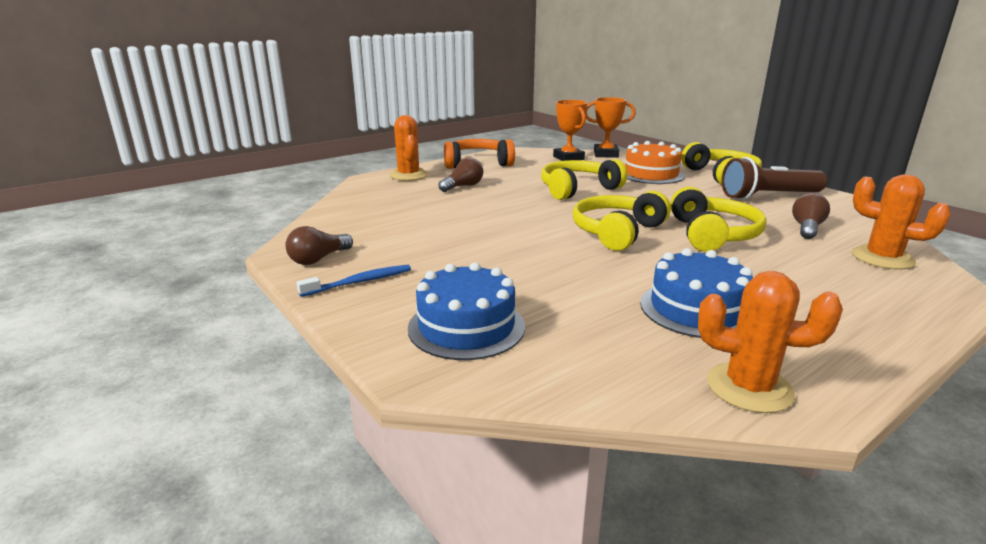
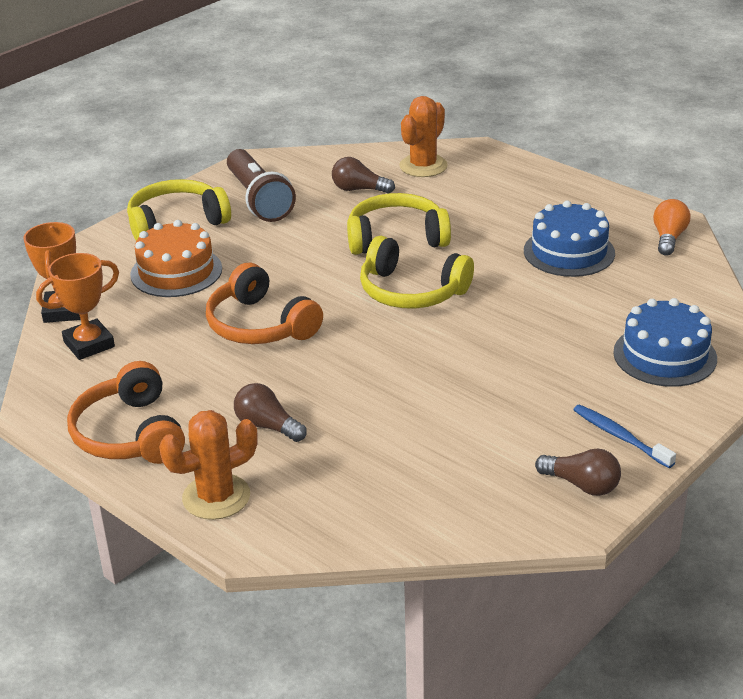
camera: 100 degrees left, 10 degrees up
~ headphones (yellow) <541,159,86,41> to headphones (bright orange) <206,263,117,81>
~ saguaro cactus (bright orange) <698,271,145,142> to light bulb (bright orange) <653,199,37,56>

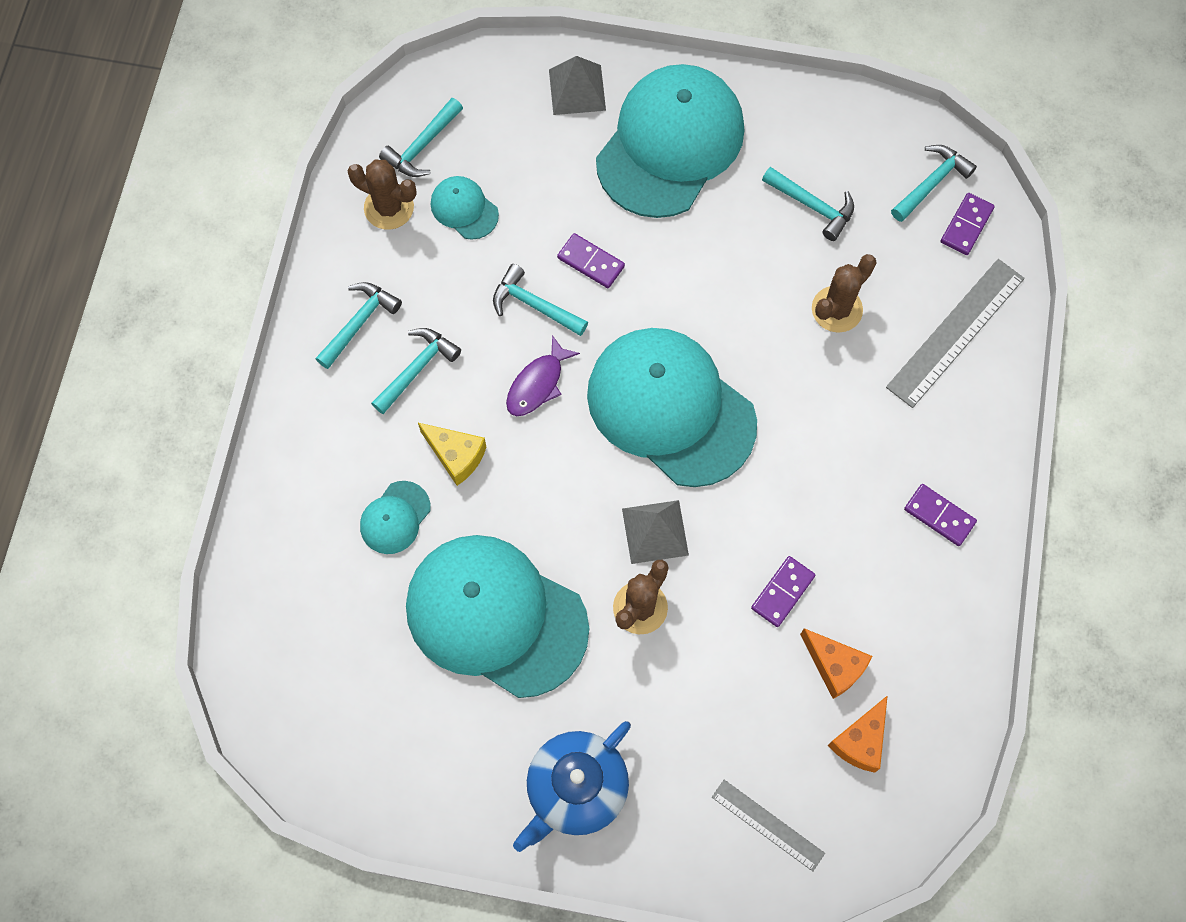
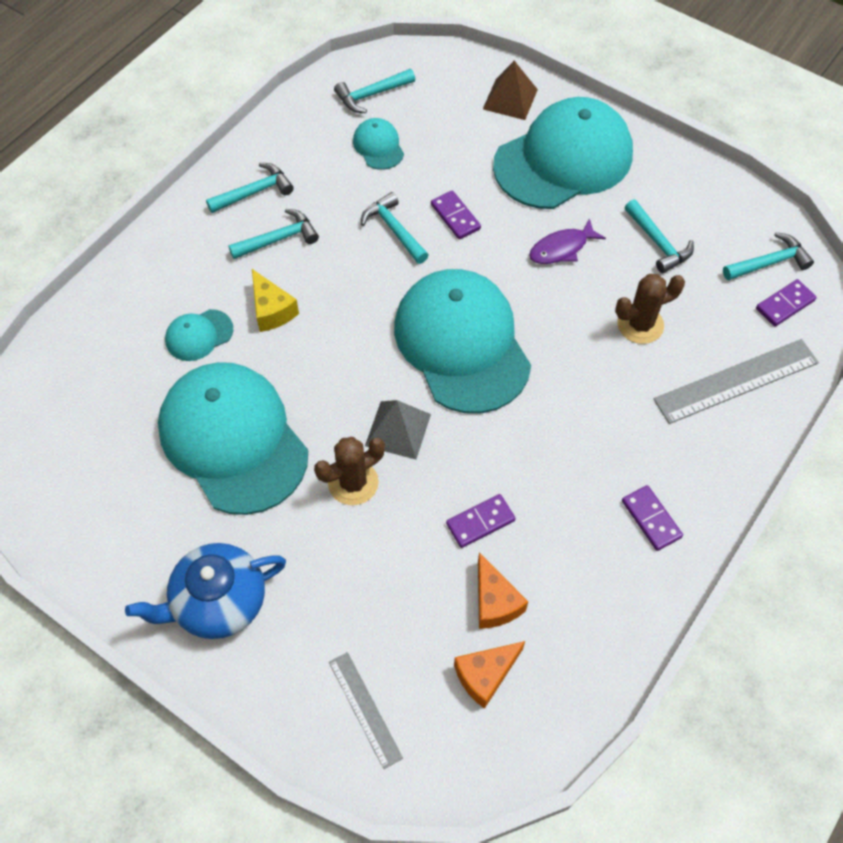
camera: 25 degrees right, 10 degrees down
~ pyramid shape (gray) <549,56,57,59> to pyramid shape (brown) <483,61,55,59>
~ fish figure (royal purple) <506,335,74,81> to <529,218,77,46>
- saguaro cactus (brown) <347,160,70,70>

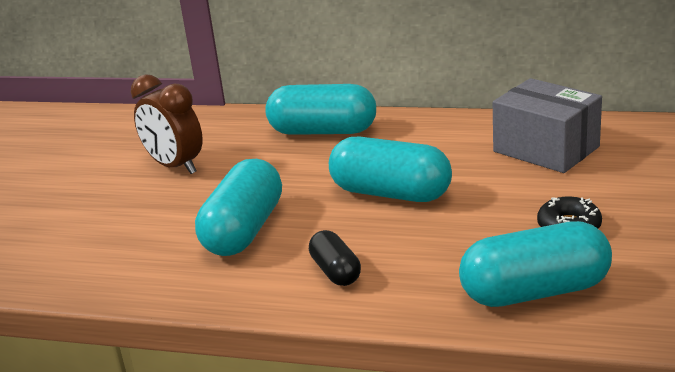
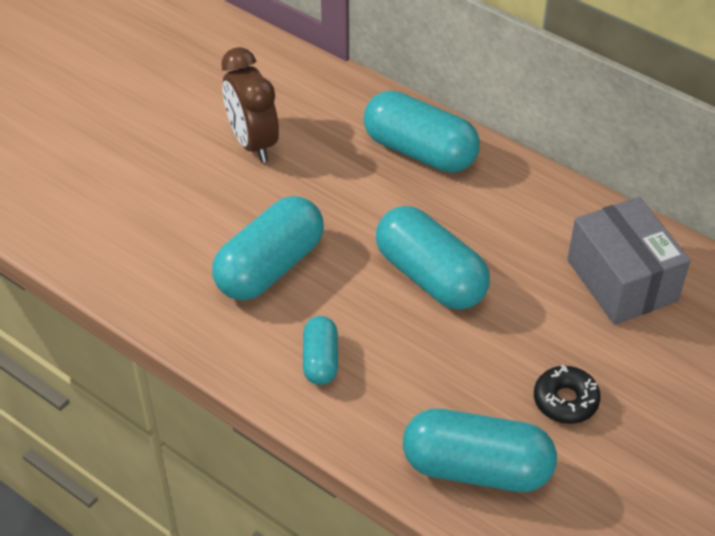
camera: 20 degrees right, 20 degrees up
~ pill shape (ebony) <309,230,52,56> to pill shape (aqua) <303,316,35,69>

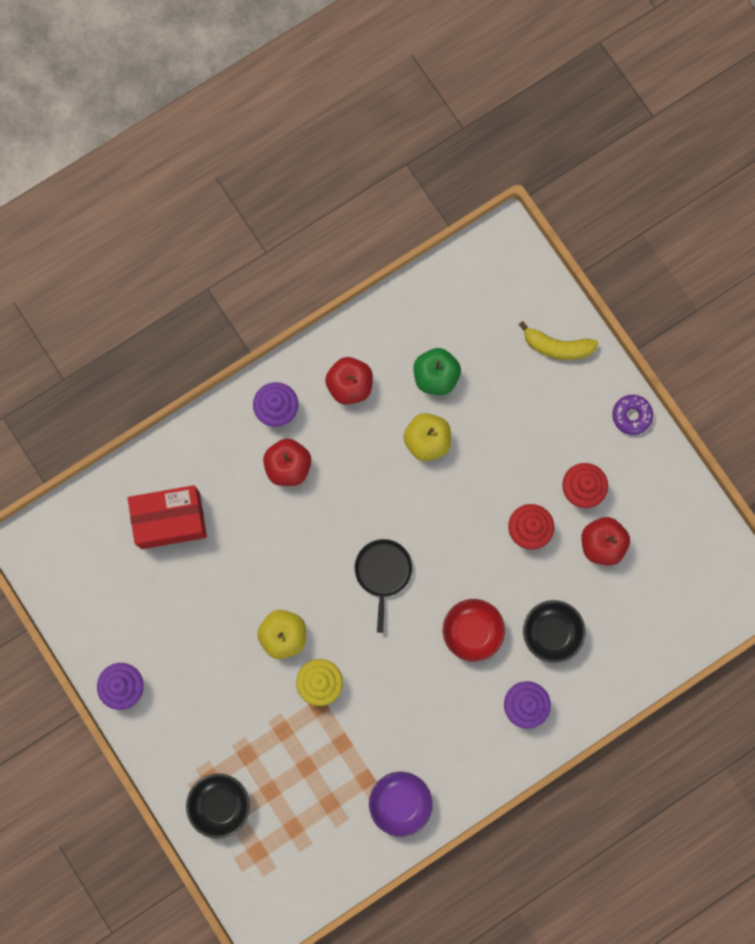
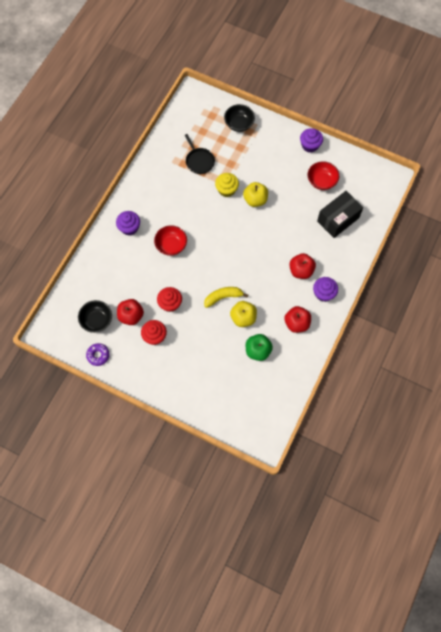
camera: 150 degrees right, 10 degrees down
~ serving bowl (ebony) <523,600,62,63> to <78,300,34,33>
~ glazed donut (royal purple) <612,395,41,40> to <86,343,24,23>
~ skillet (ebony) <355,539,57,94> to <185,134,30,40>
~ banana (yellow) <519,321,80,39> to <204,287,44,21>
+ serving bowl (scarlet) <308,161,31,29>
~ parcel (scarlet) <128,485,79,64> to parcel (ebony) <317,191,46,47>
- serving bowl (royal purple) <369,772,64,65>

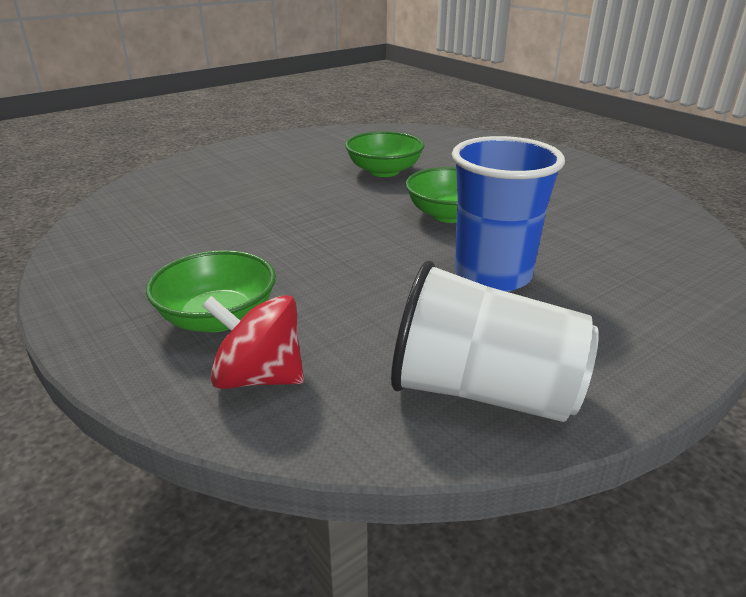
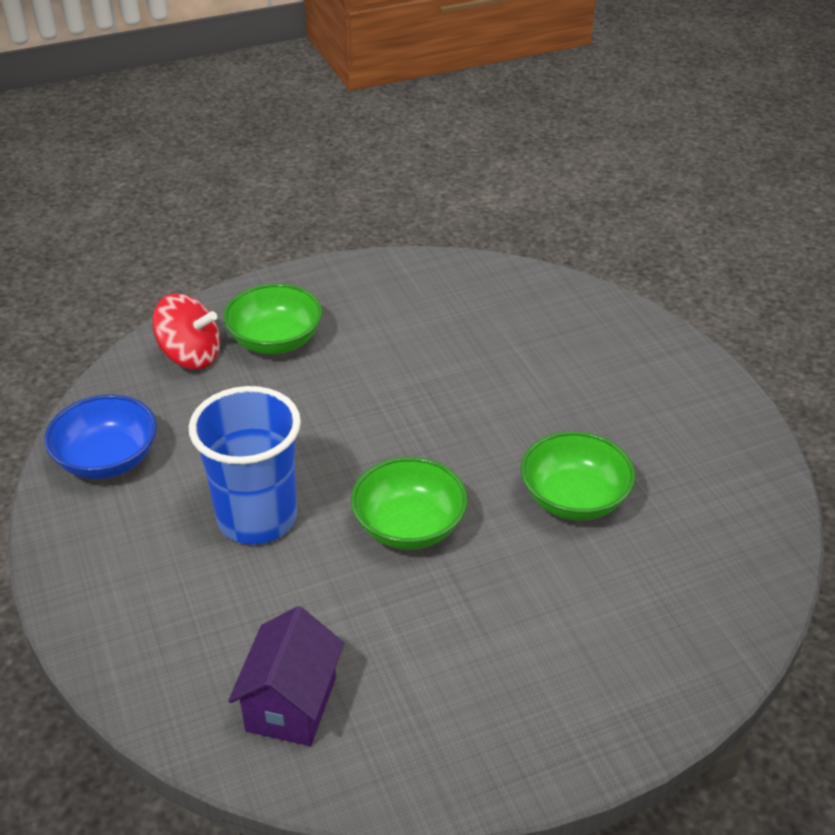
camera: 105 degrees right, 10 degrees up
~ tumbler (snow-white) <391,261,208,161> to serving bowl (blue) <44,395,113,84>
~ toy top (scarlet) <202,295,102,94> = <152,294,68,75> 75 degrees clockwise
+ toy house (royal purple) <228,606,116,140>

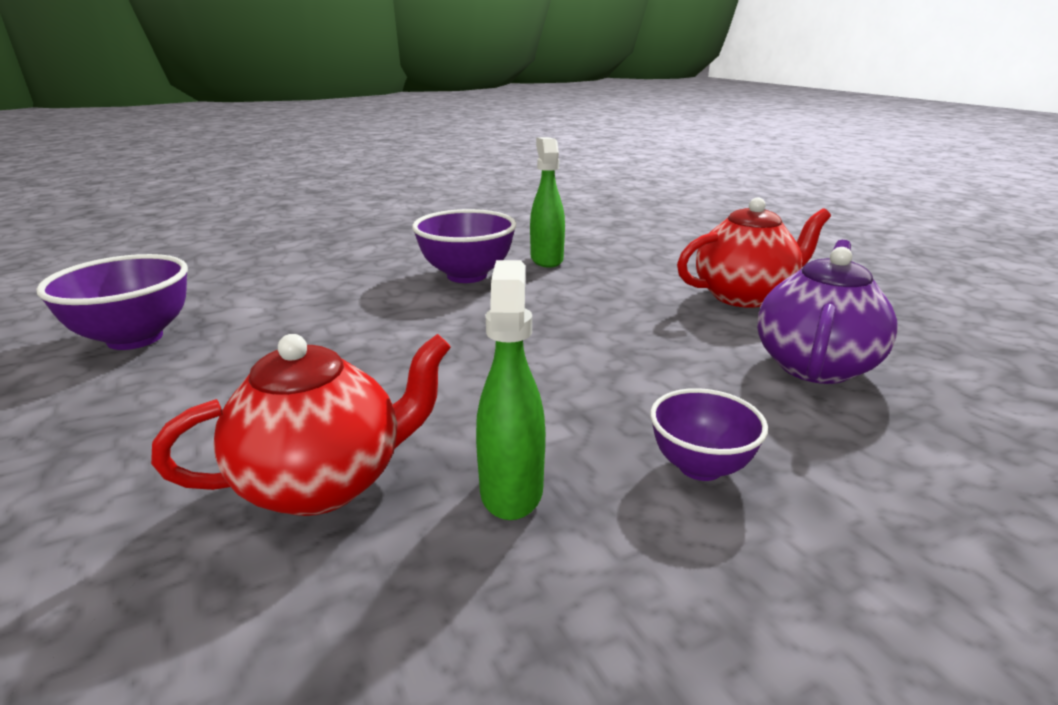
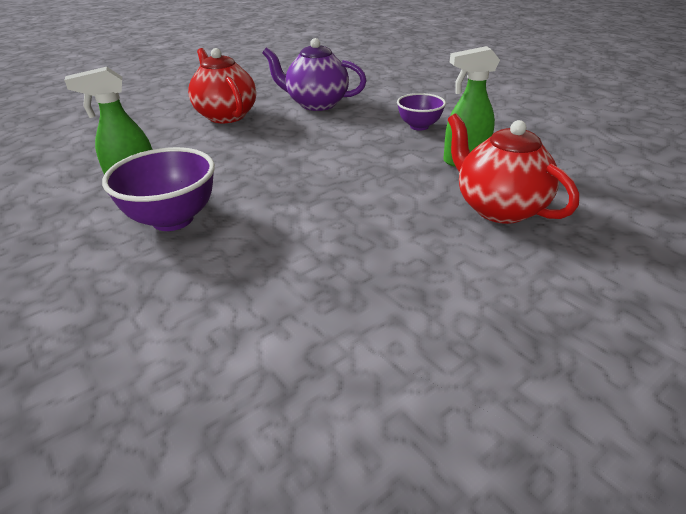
camera: 100 degrees left, 10 degrees up
- serving bowl (royal purple) <36,254,152,96>

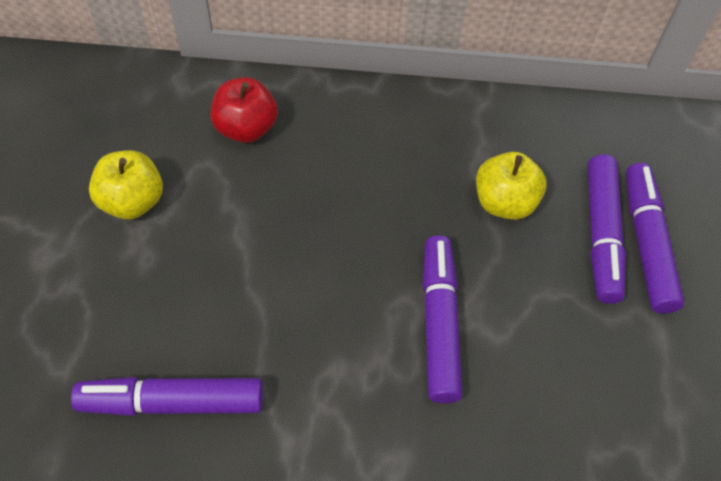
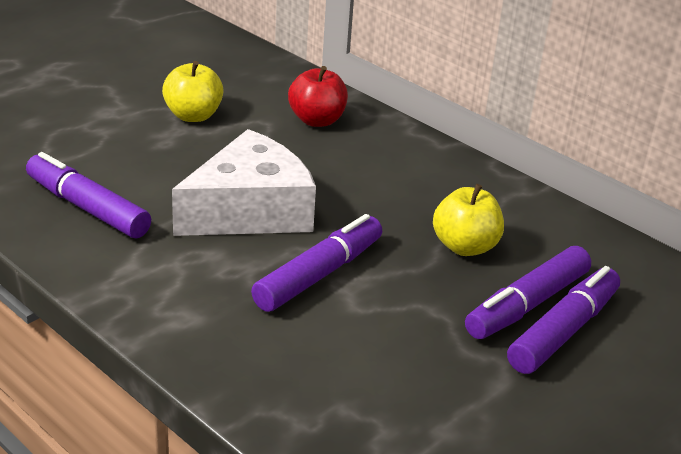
camera: 40 degrees right, 25 degrees down
+ piece of cheese (snow-white) <172,129,144,107>

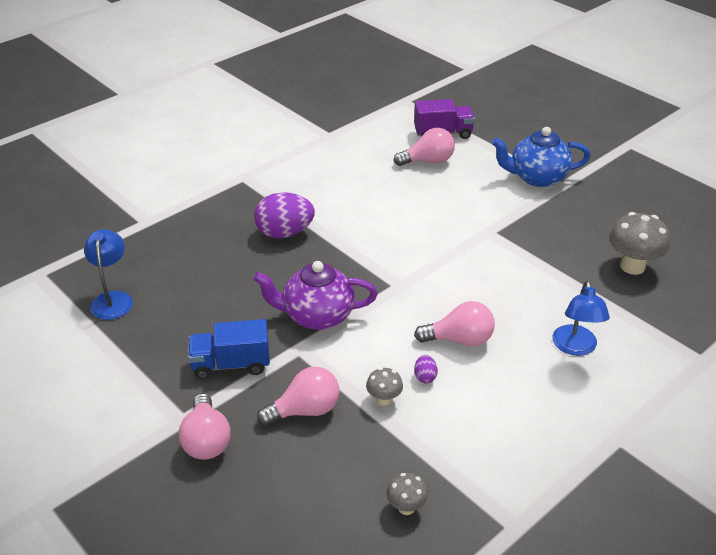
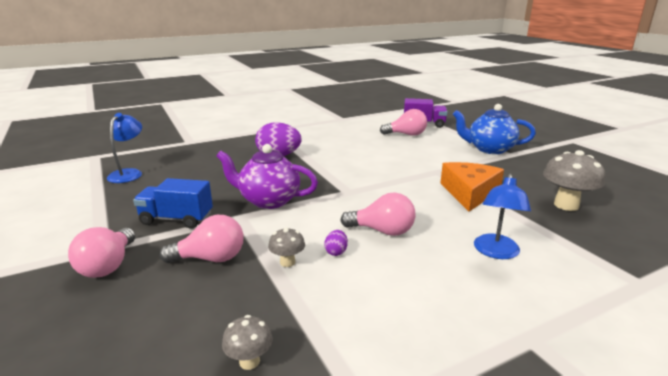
camera: 15 degrees right, 15 degrees down
+ piece of cheese (bright orange) <440,162,64,50>

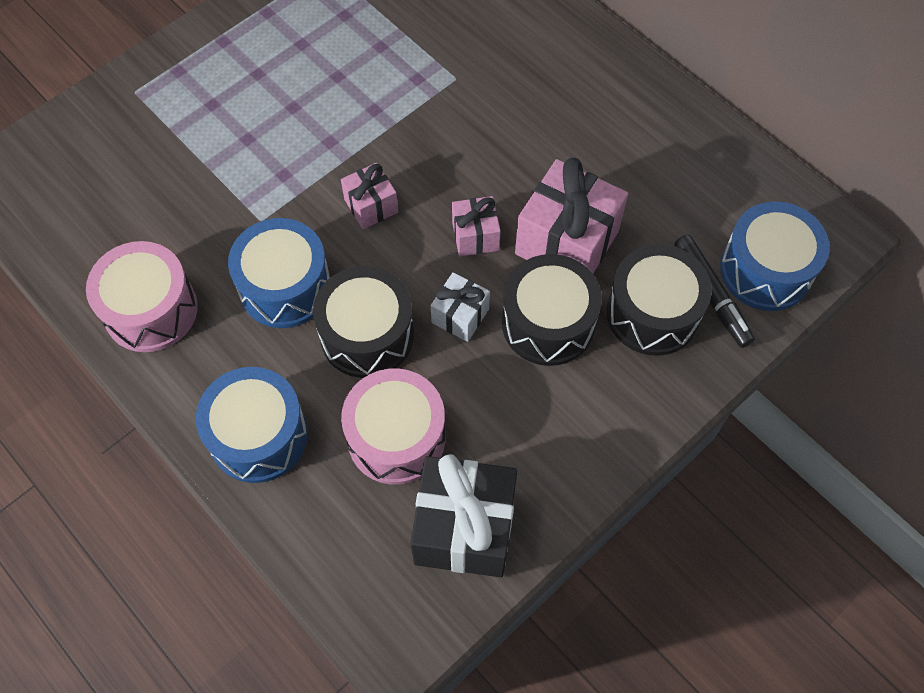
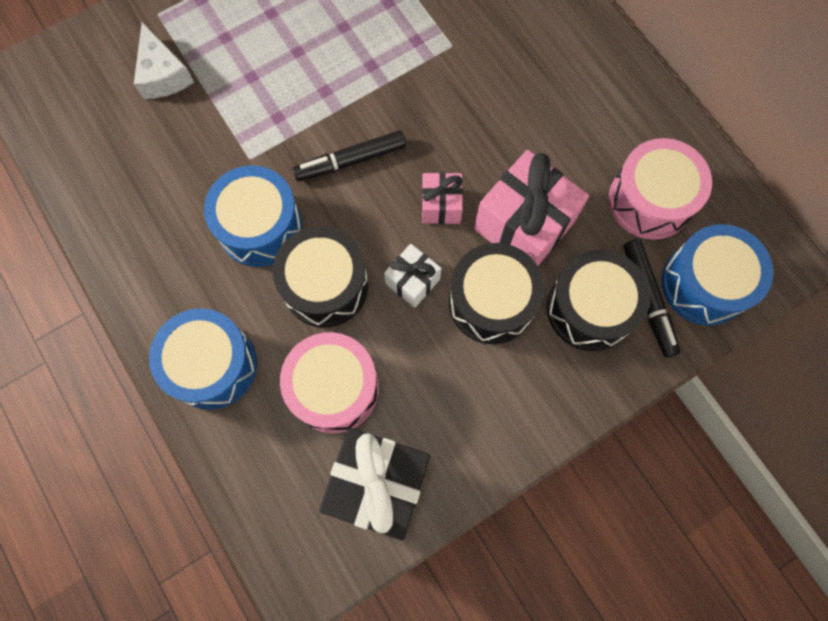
camera: 10 degrees right, 10 degrees up
+ piece of cheese (snow-white) <134,22,60,77>
~ present (rosy) <341,163,57,66> to marker (ebony) <293,130,113,51>
~ drum (rosy) <86,241,112,111> to <609,138,103,102>

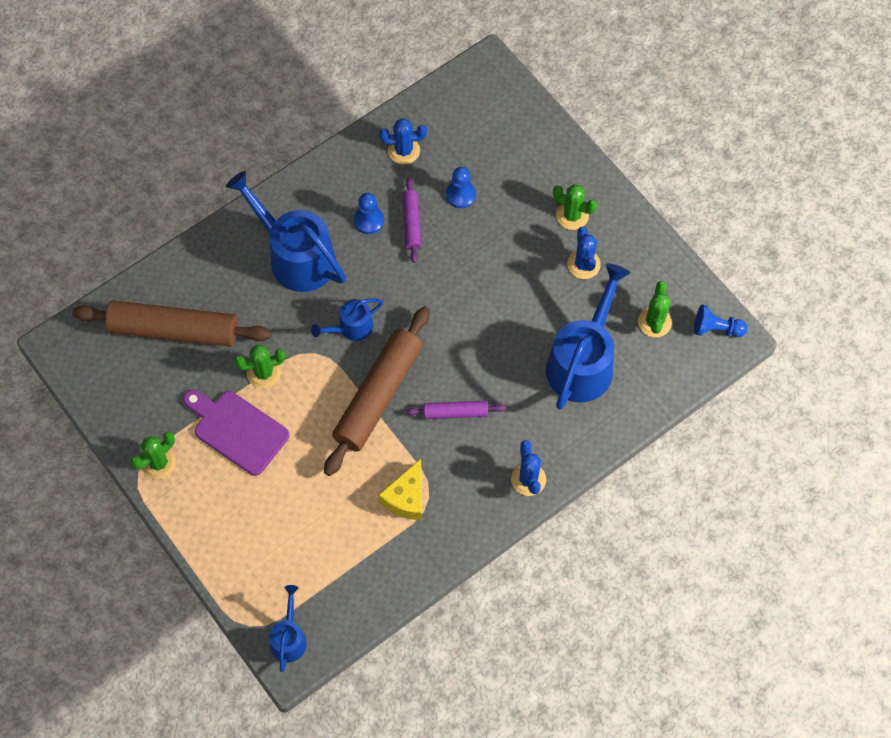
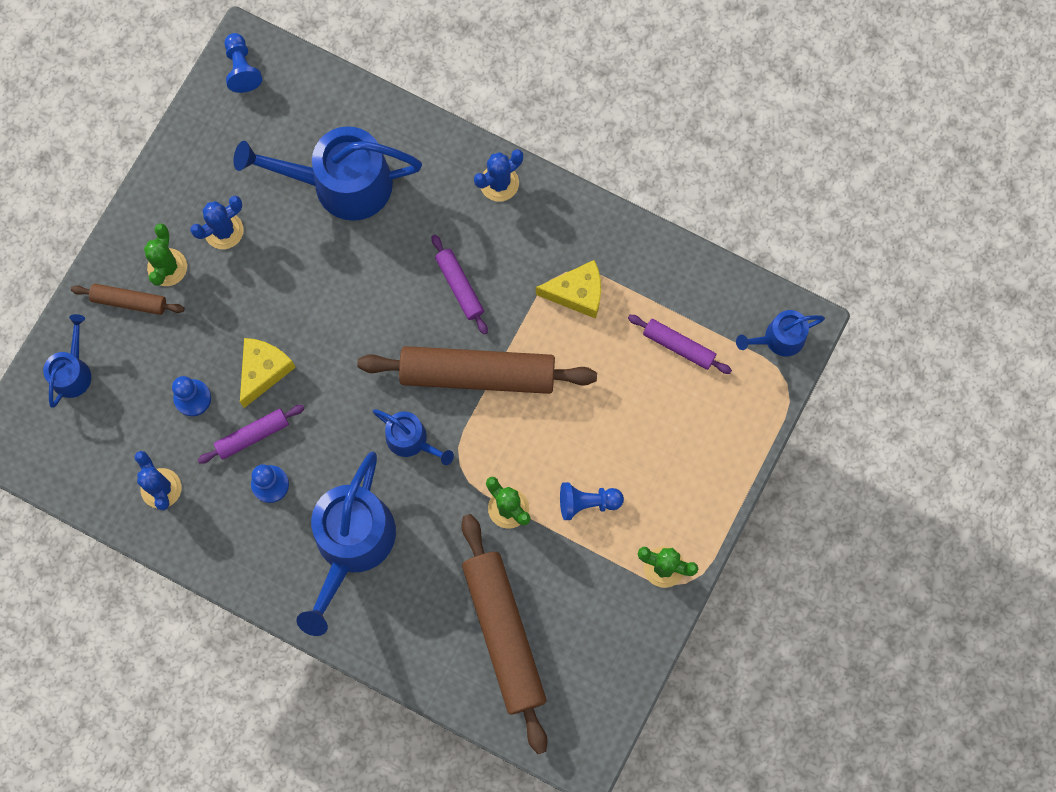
camera: 115 degrees left, 10 degrees up
+ watering pot (blue) <43,314,48,94>
+ pastry roller (brown) <71,284,113,31>
+ piece of cheese (yellow) <240,338,56,70>
~ bread board (royal purple) <183,390,107,86> to game pawn (blue) <560,482,64,38>
+ pastry roller (royal purple) <628,315,104,59>
- saguaro cactus (emerald) <638,281,34,56>

